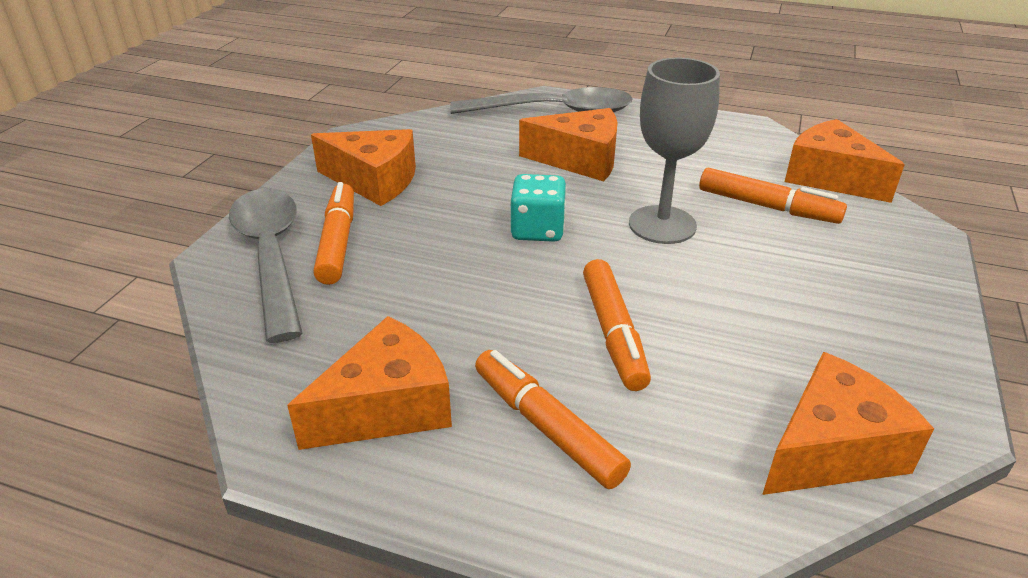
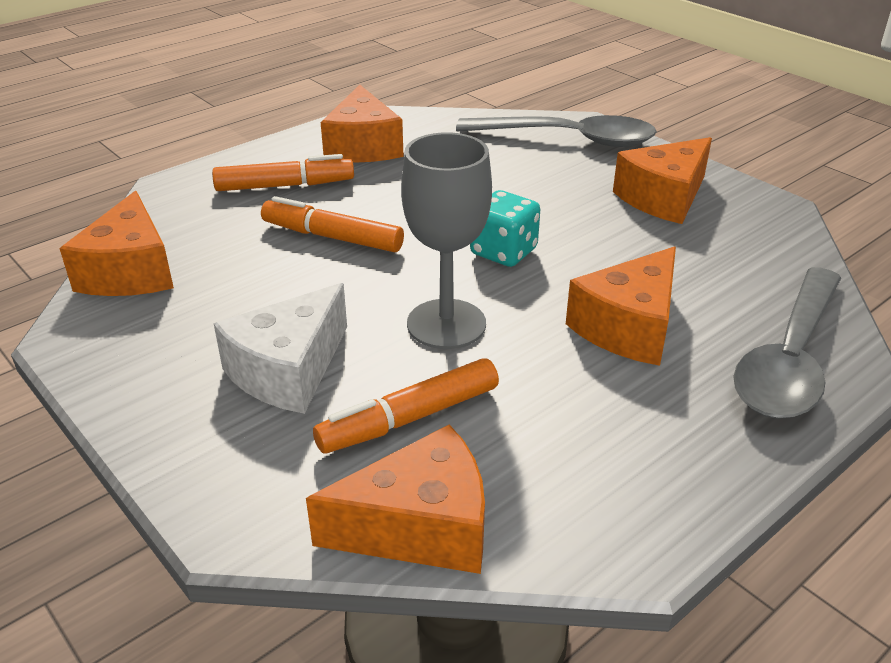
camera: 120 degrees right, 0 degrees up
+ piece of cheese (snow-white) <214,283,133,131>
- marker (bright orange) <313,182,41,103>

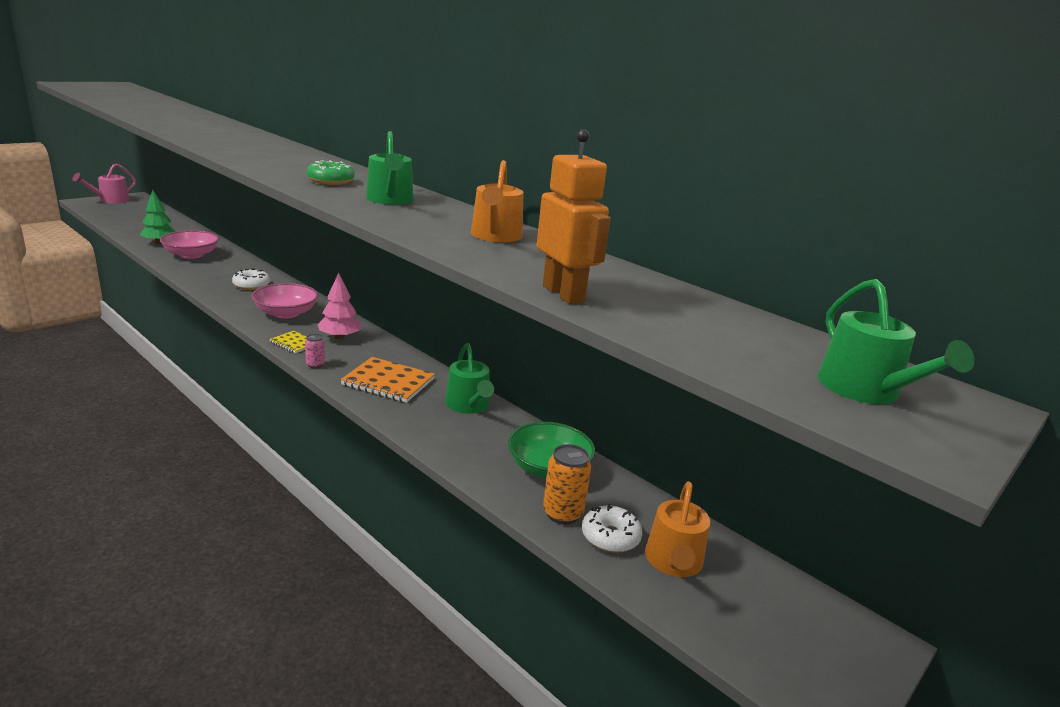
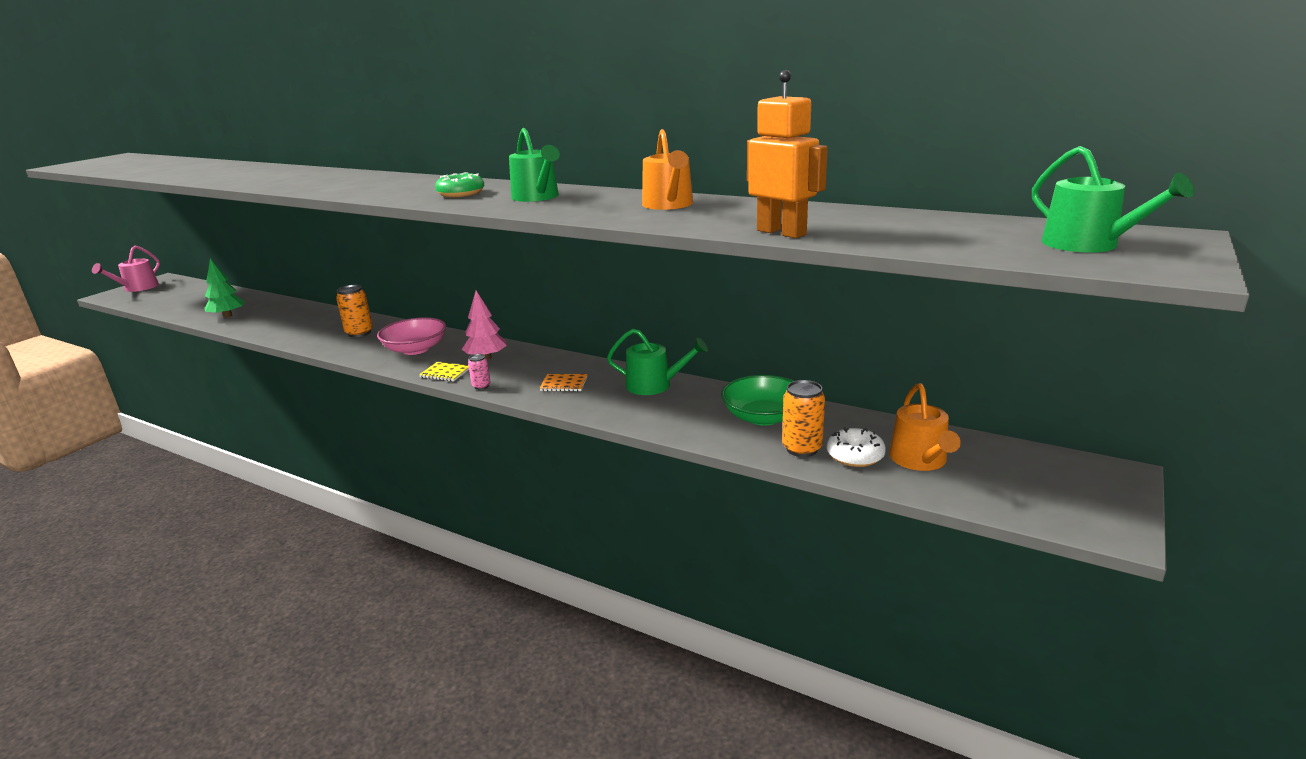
camera: 10 degrees left, 0 degrees up
~ glazed donut (snow-white) <232,268,38,22> to tin (bright orange) <336,285,37,52>
~ notepad (bright orange) <340,357,95,46> = <540,374,47,18> x0.56
~ watering pot (emerald) <445,343,49,71> = <607,329,101,66> 45 degrees counterclockwise
- serving bowl (rosy) <160,230,59,29>

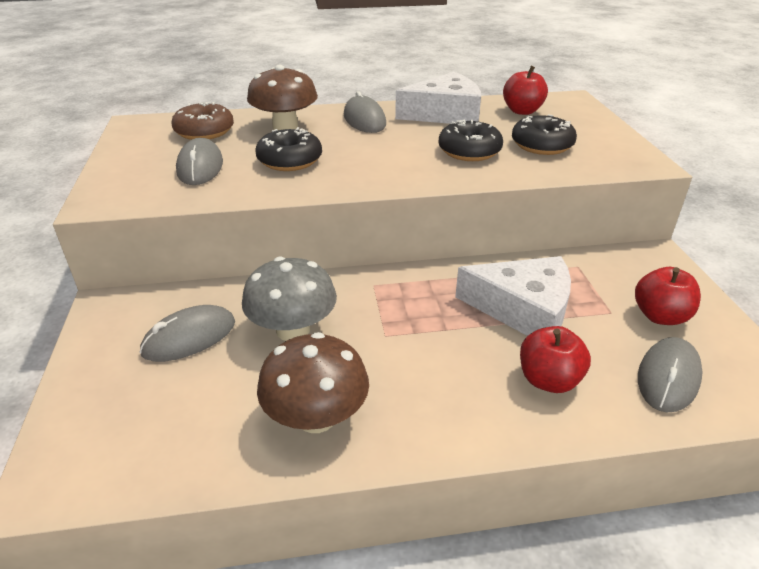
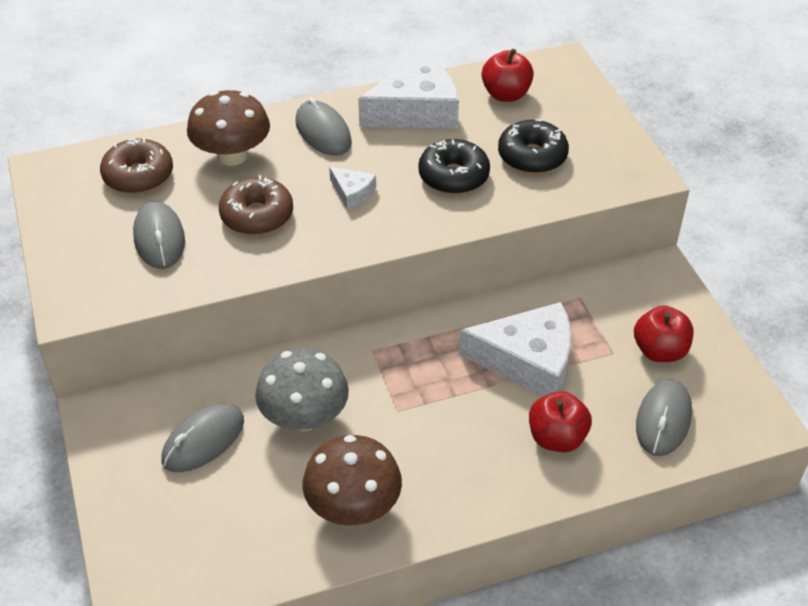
camera: 10 degrees left, 10 degrees up
~ glazed donut (ebony) <256,127,66,44> to glazed donut (brown) <219,175,74,60>
+ piece of cheese (snow-white) <329,167,47,42>

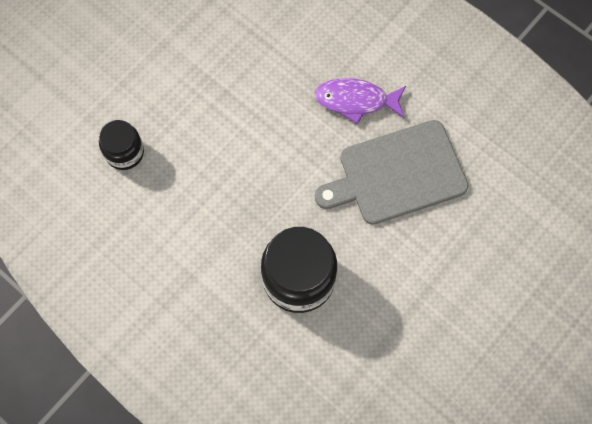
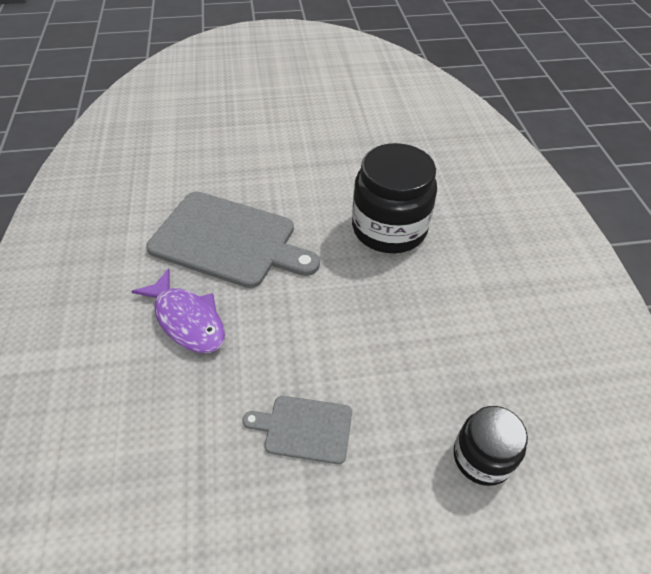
camera: 140 degrees left, 20 degrees down
+ bread board (gray) <243,396,109,68>

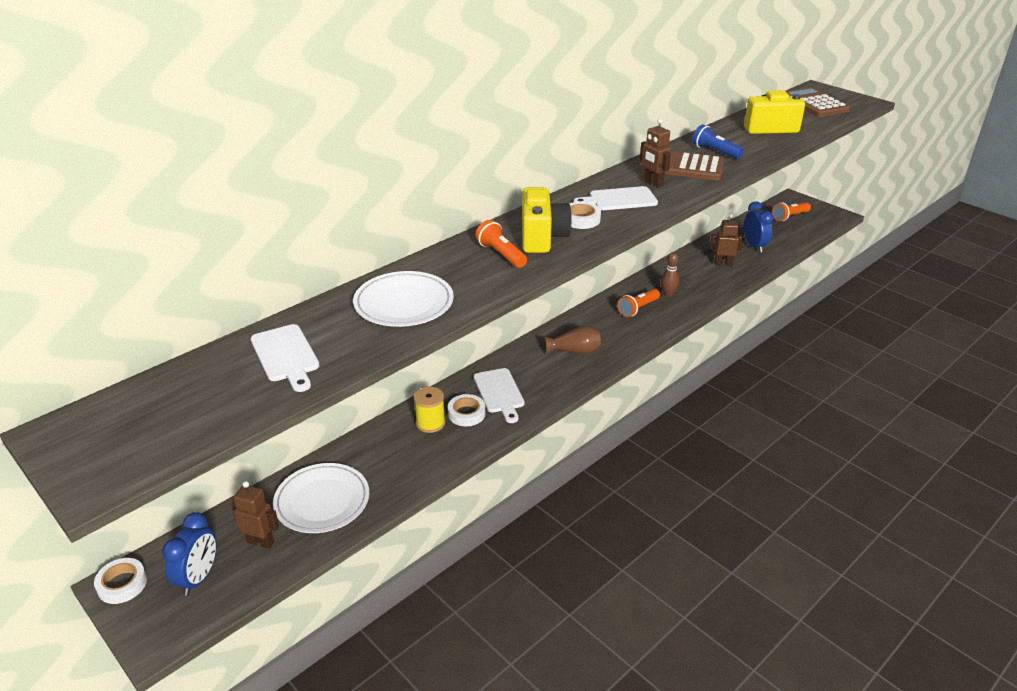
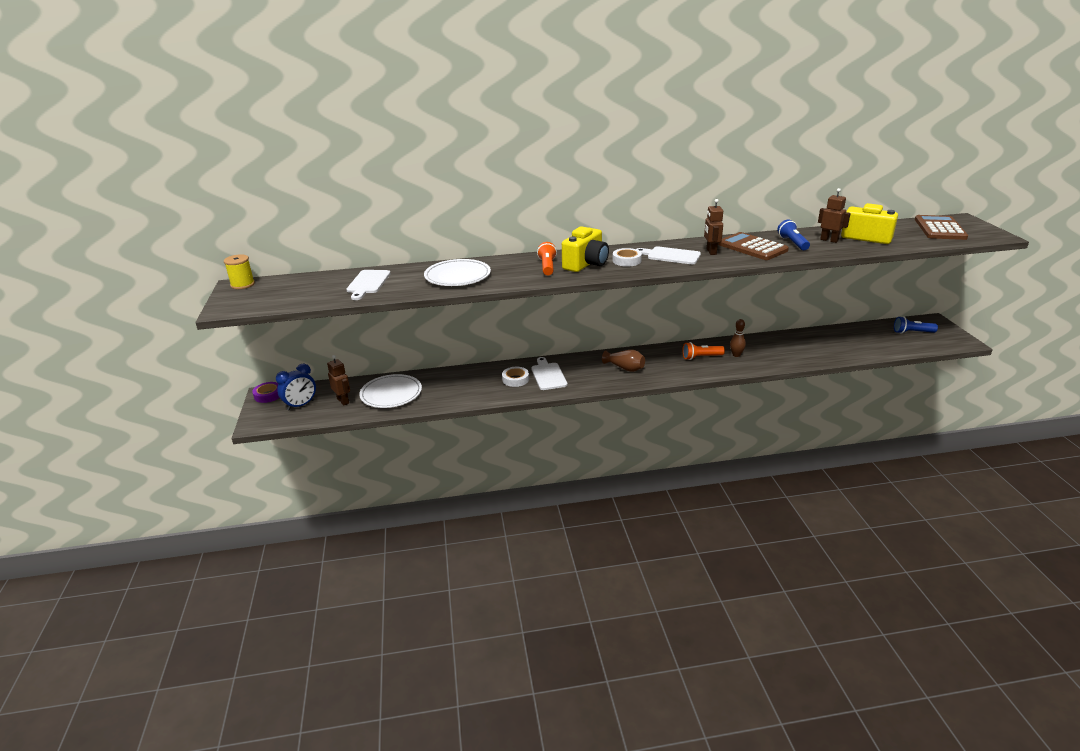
camera: 35 degrees right, 5 degrees down
~ bobbin (yellow) <414,387,31,46> to <224,254,31,35>
~ tape (snow-white) <94,558,53,46> to tape (royal purple) <252,382,27,21>
~ bread board (snow-white) <474,368,51,55> = <531,357,36,33> 150 degrees clockwise
~ toy robot (brown) <710,214,34,52> to <818,188,33,55>
~ flashlight (bright orange) <772,202,39,19> to flashlight (blue) <894,316,44,18>
- alarm clock (blue) <744,201,30,52>

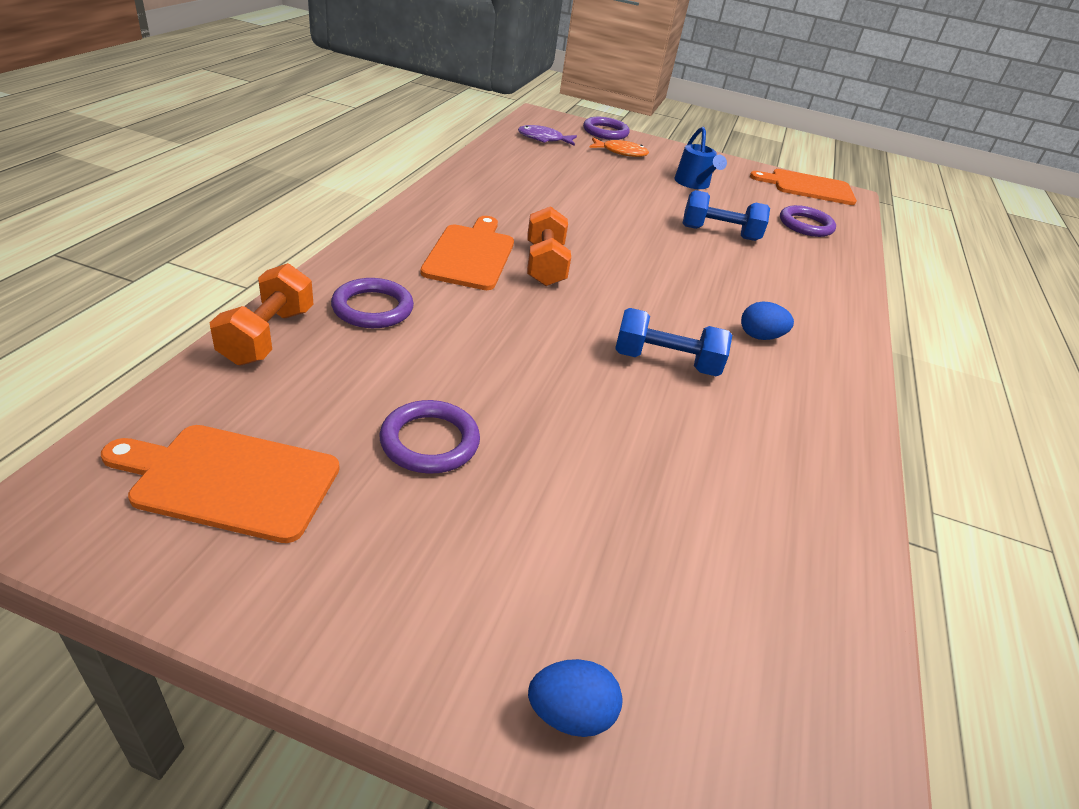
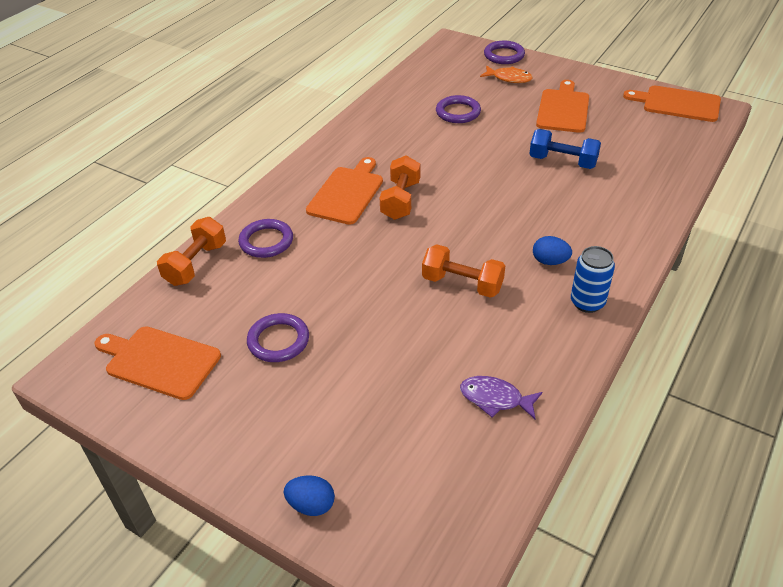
camera: 20 degrees right, 5 degrees up
~ free weight (blue) <615,308,117,68> to free weight (bright orange) <422,244,83,54>
~ ring (royal purple) <780,205,56,32> to <436,95,45,28>
~ fish figure (royal purple) <518,125,59,21> to <460,376,82,43>
~ watering pot (blue) <674,127,53,62> to bread board (bright orange) <536,80,53,53>
+ tin (blue) <571,246,44,67>

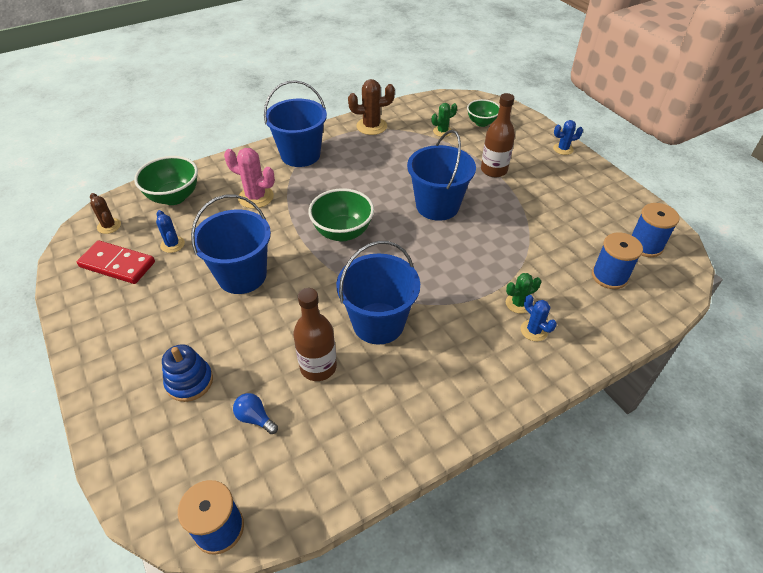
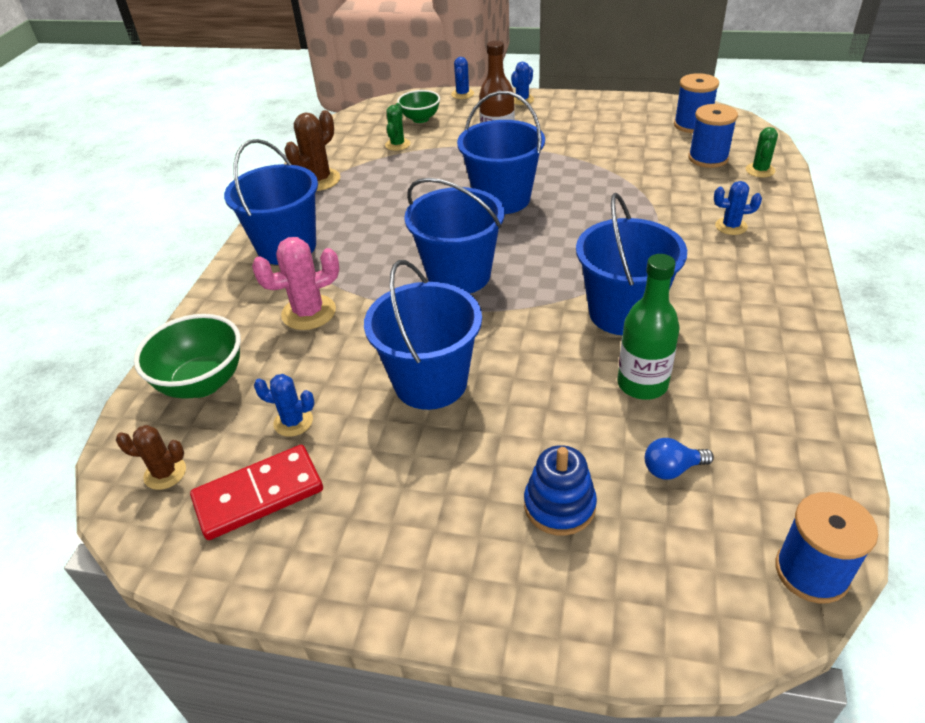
camera: 45 degrees left, 5 degrees down
~ serving bowl (emerald) <308,188,66,53> to bucket (blue) <404,178,101,116>
+ saguaro cactus (blue) <451,57,23,42>
~ drink bottle (brown) <293,288,44,93> to drink bottle (emerald) <617,254,63,146>
~ saguaro cactus (emerald) <506,273,35,41> to <746,127,32,50>

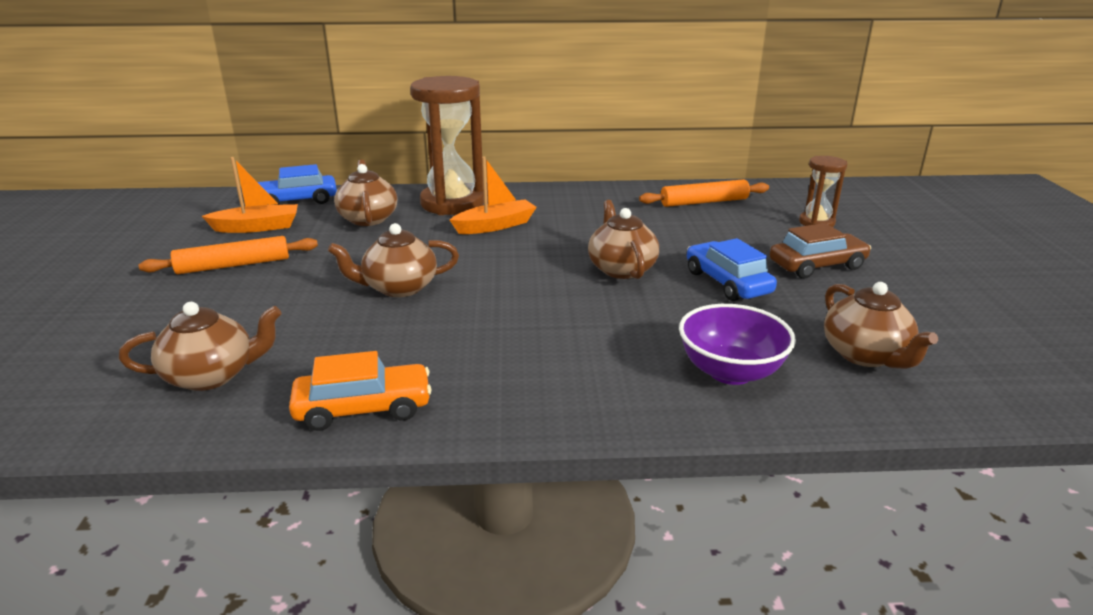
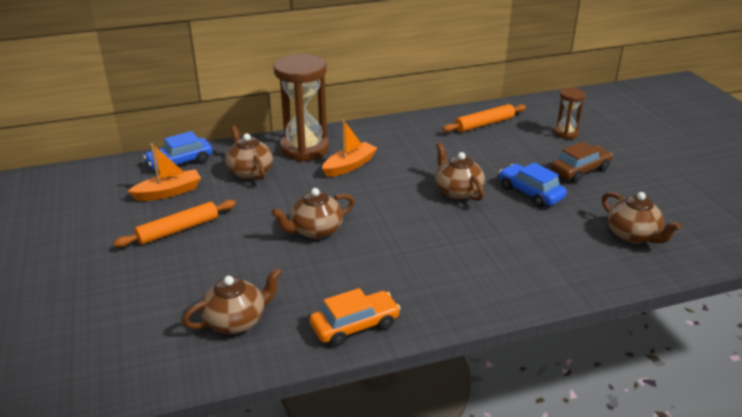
camera: 15 degrees left, 5 degrees up
- serving bowl (royal purple) <679,304,117,81>

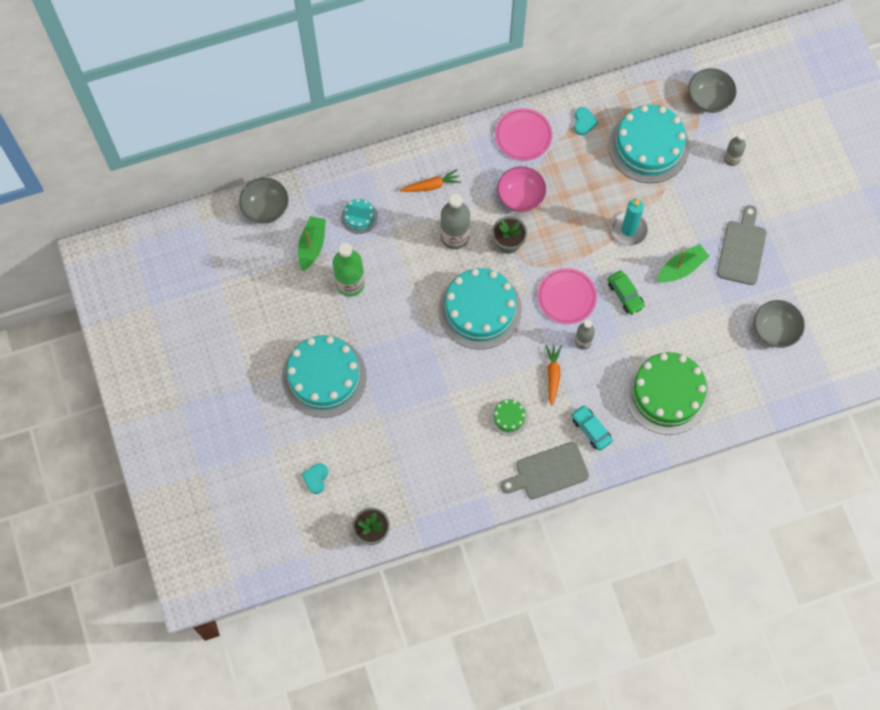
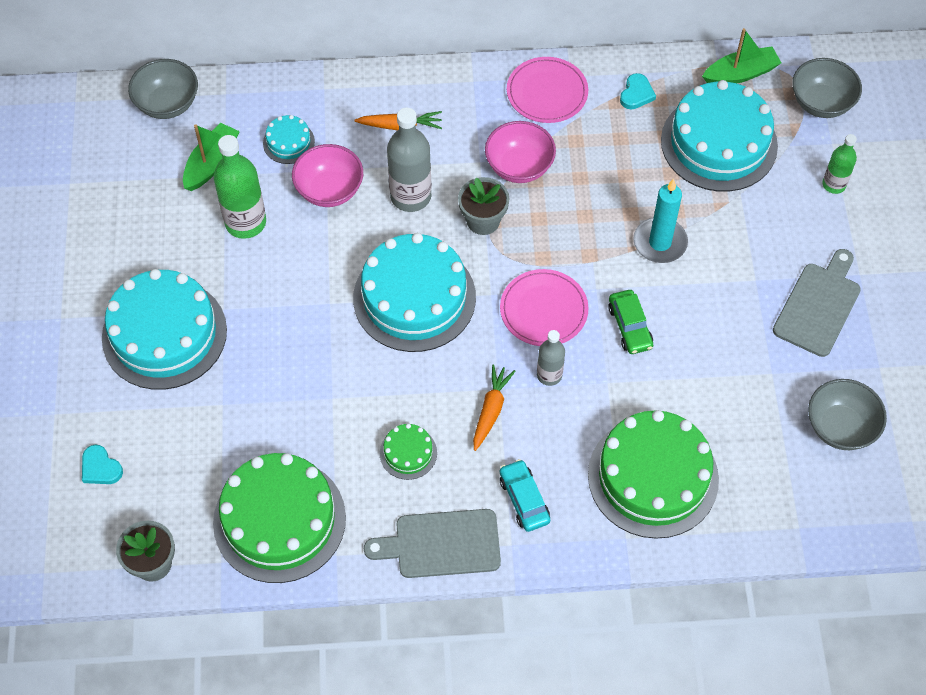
camera: 15 degrees right, 10 degrees down
~ heart shape (aqua) <301,463,27,31> = <82,444,41,40> 75 degrees counterclockwise
+ cake (emerald) <213,453,133,130>
+ serving bowl (rosy) <292,144,71,63>
~ sailboat (emerald) <657,244,52,38> to <702,28,79,55>
~ drink bottle (gray) <724,132,22,34> to drink bottle (emerald) <822,134,35,60>

